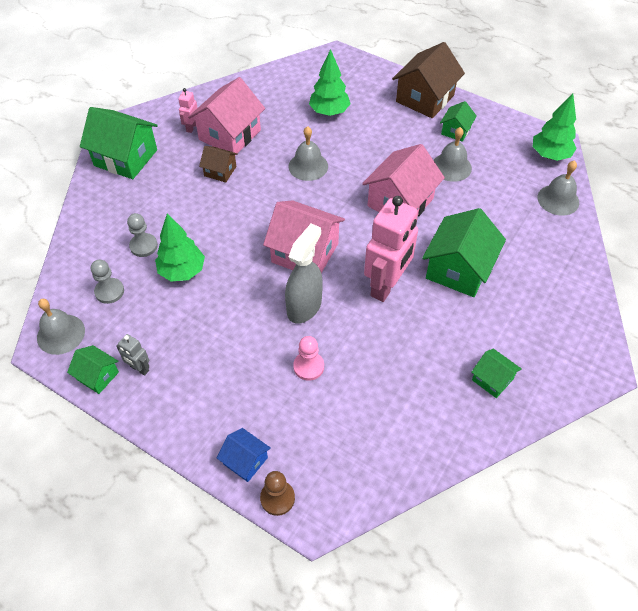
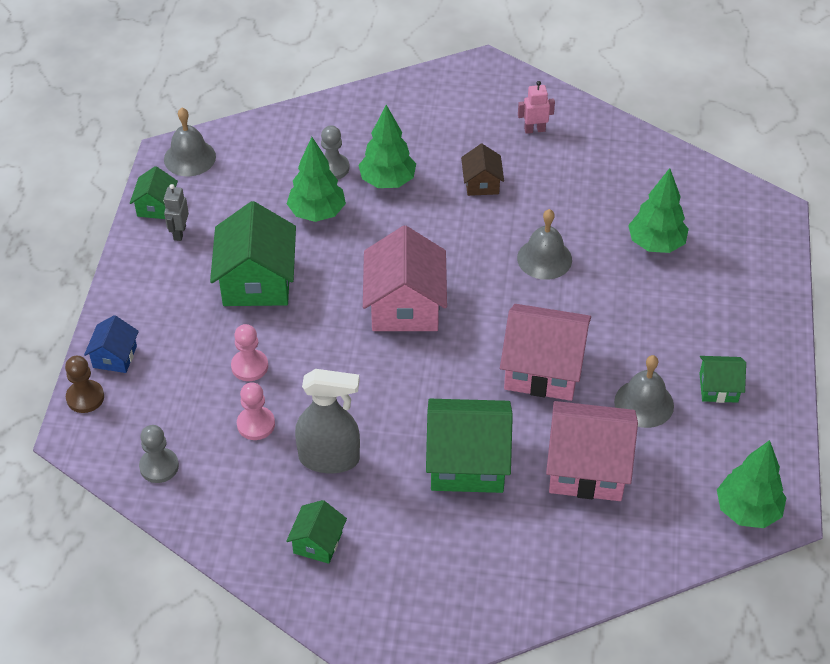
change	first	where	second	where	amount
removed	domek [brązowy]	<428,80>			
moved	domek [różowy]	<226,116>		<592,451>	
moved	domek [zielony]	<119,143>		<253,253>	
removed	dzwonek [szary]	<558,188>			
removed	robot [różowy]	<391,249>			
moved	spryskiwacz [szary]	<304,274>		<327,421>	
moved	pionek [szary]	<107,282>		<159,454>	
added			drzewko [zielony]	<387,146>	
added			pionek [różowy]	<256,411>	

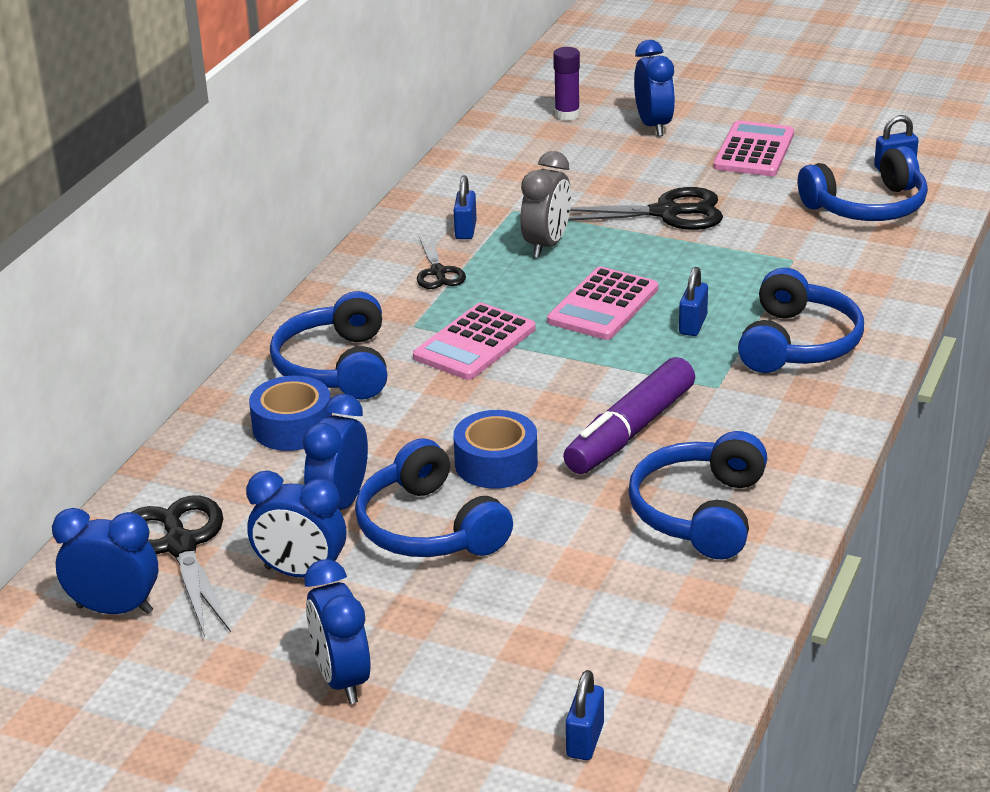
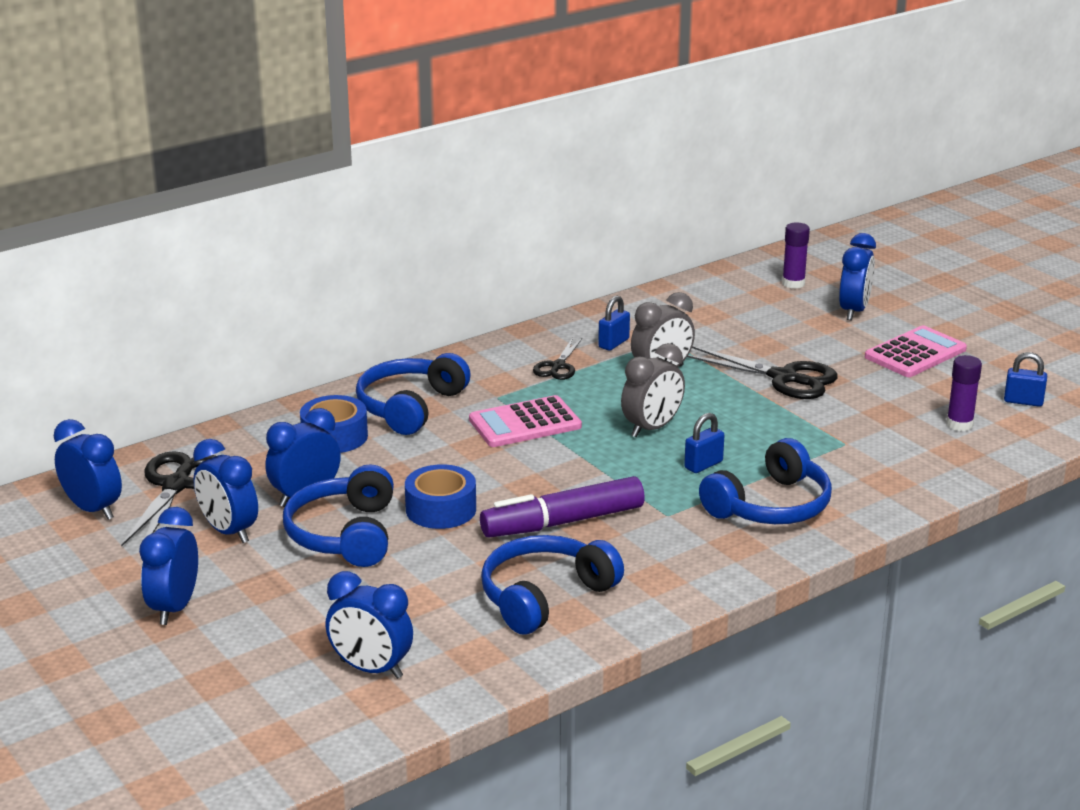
change	first	where	second	where	amount
replaced	słuchawki [niebieski]	<863,183>	klej w sztyfcie [fioletowy]	<964,393>	
replaced	kalkulator [różowy]	<602,303>	budzik [szary]	<653,390>	
removed	kłódka [niebieski]	<585,715>			
added			budzik [niebieski]	<369,625>	

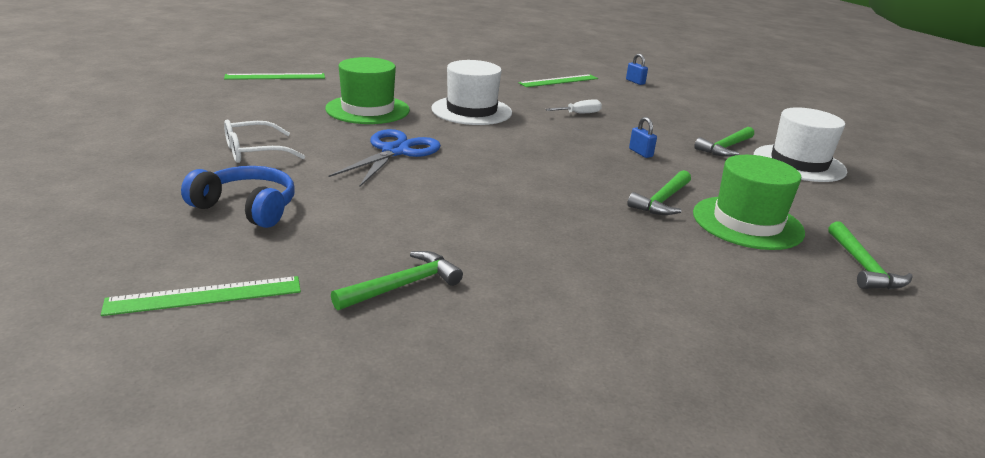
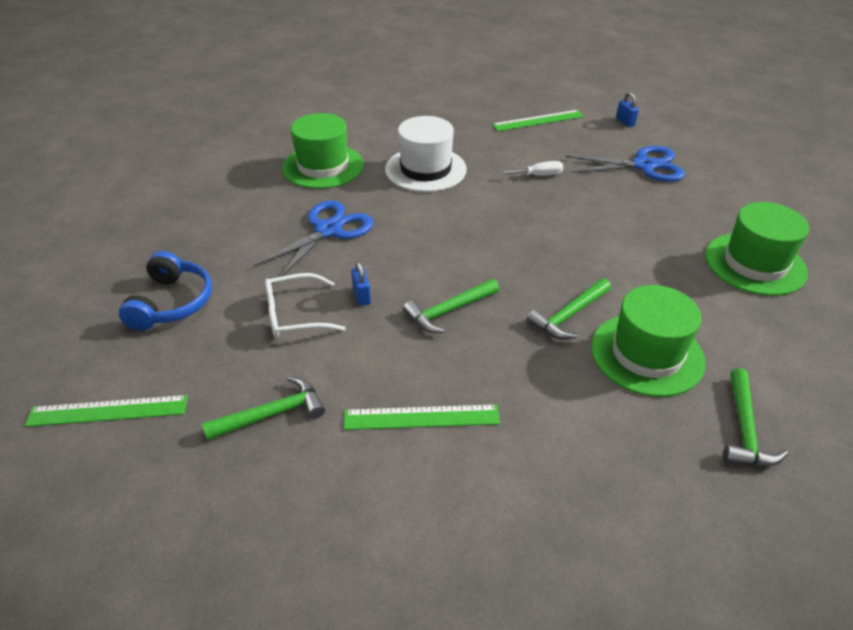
change	first	where	second	where	amount
moved	linijka [zielony]	<274,76>		<422,417>	
recoloured	kapelusz [biały]	<800,144>	kapelusz [zielony]	<757,249>	
moved	kłódka [niebieski]	<643,137>		<361,283>	
moved	okulary [biały]	<264,141>		<305,305>	
moved	młotek [zielony]	<724,142>		<451,306>	
turned	słuchawki [niebieski]	<238,197>		<165,291>	60 degrees clockwise
added			nożyczki [niebieski]	<625,164>	

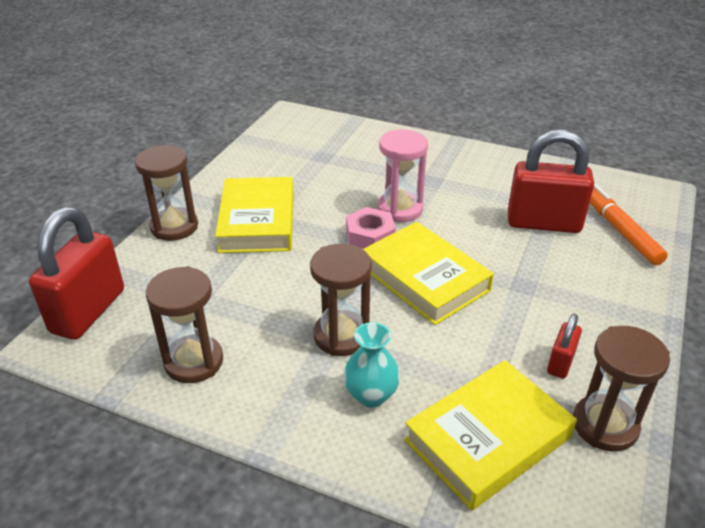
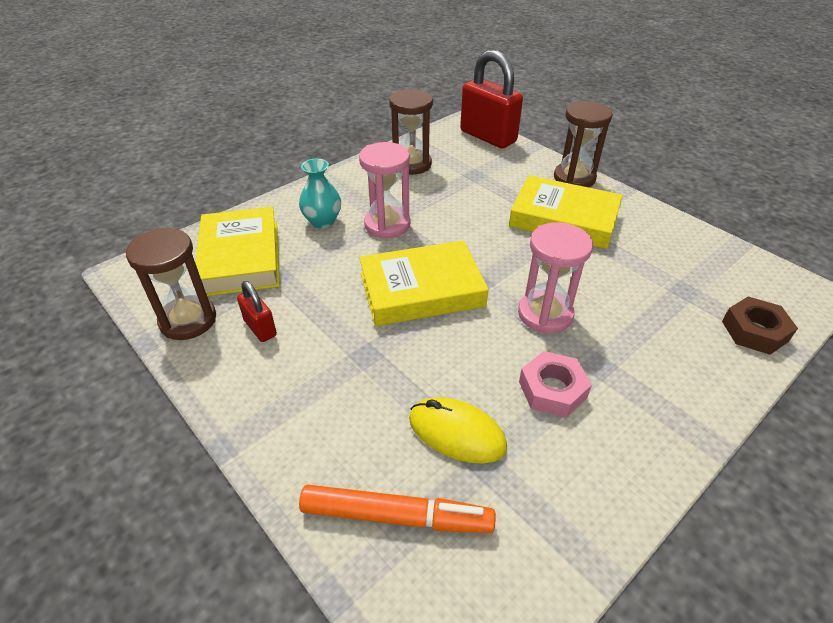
change	first	where	second	where	amount
replaced	kłódka [czerwony]	<551,181>	myszka [żółty]	<458,430>	
moved	nakrętka [różowy]	<371,228>		<555,384>	
recoloured	klepsydra [brązowy]	<341,299>	klepsydra [różowy]	<384,190>	
added			nakrętka [brązowy]	<760,325>	

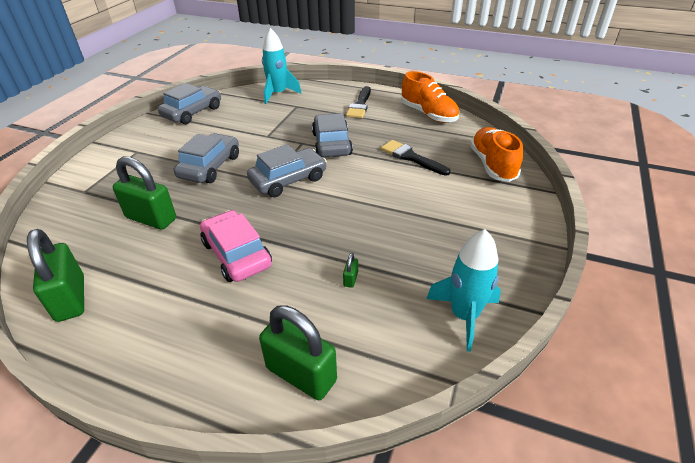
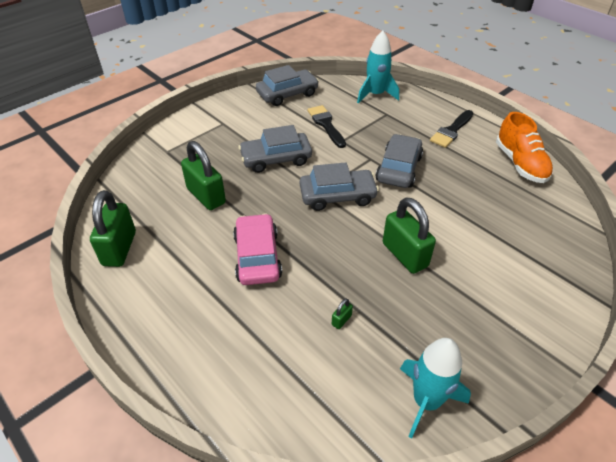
change	first	where	second	where	amount
removed	but [pomarańczowy]	<496,154>			
turned	samochód [szary]	<206,158>		<275,149>	150 degrees counterclockwise
moved	pędzel [czarny]	<416,158>		<326,126>	
moved	kłódka [zielony]	<298,352>		<409,235>	

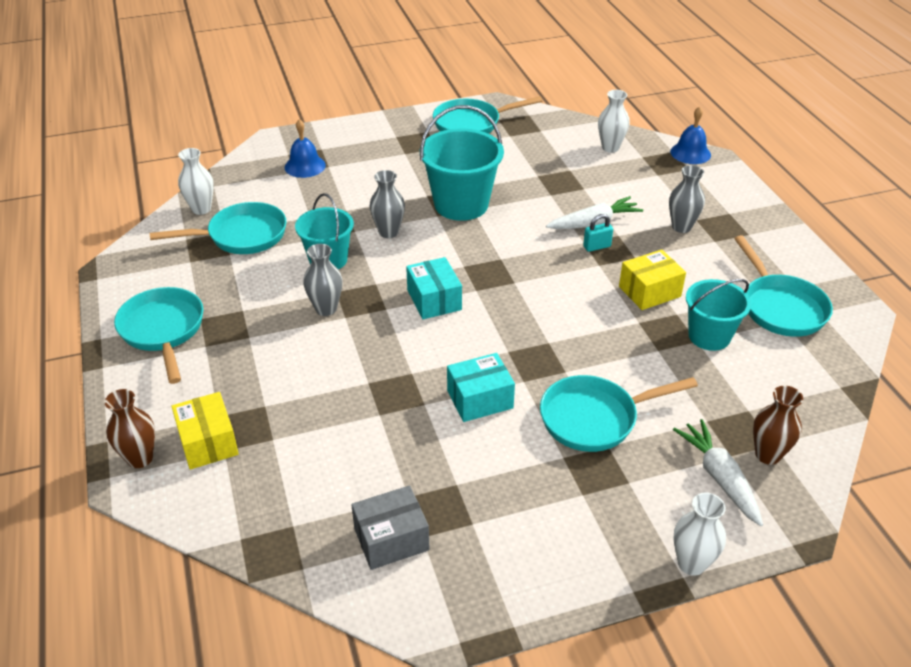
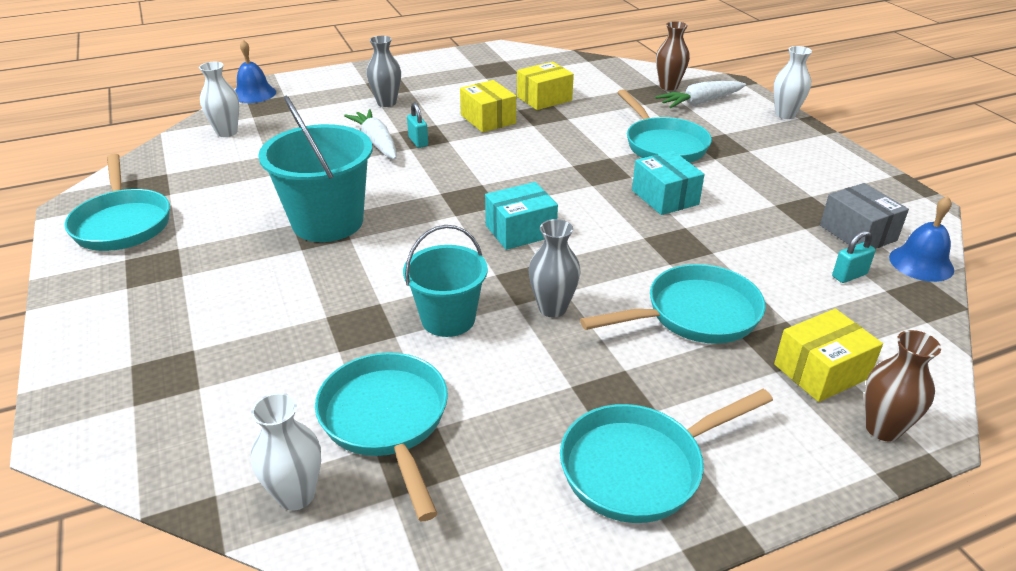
change	first	where	second	where	amount
moved	dzwonek [niebieski]	<305,148>		<921,239>	
removed	wazon [szary]	<387,204>			
moved	patelnia [turkusowy]	<783,286>		<672,304>	
replaced	wiadro [turkusowy]	<718,315>	pudełko [żółty]	<545,86>	
added			kłódka [turkusowy]	<854,256>	

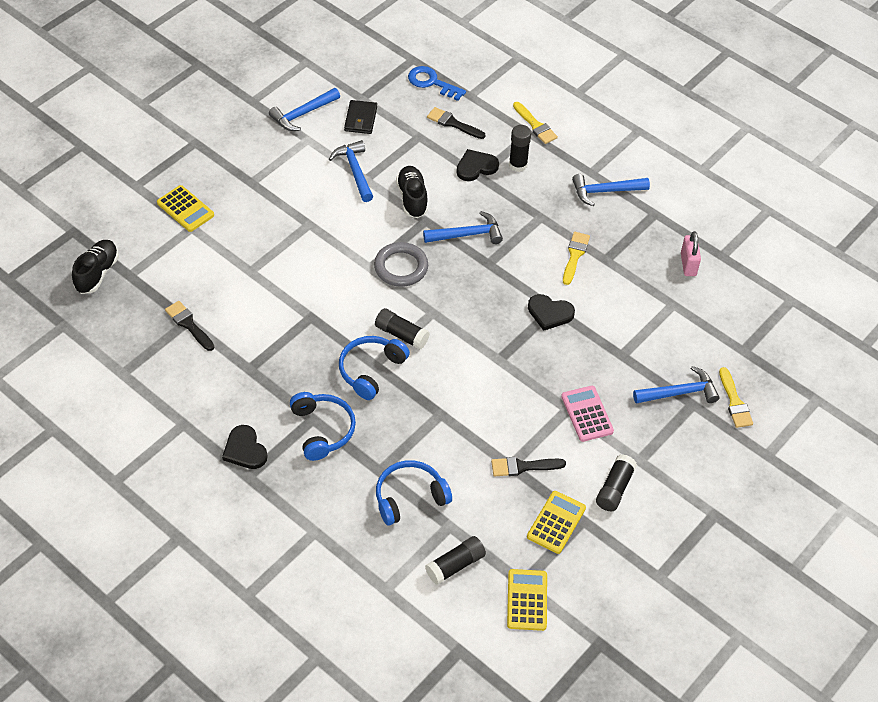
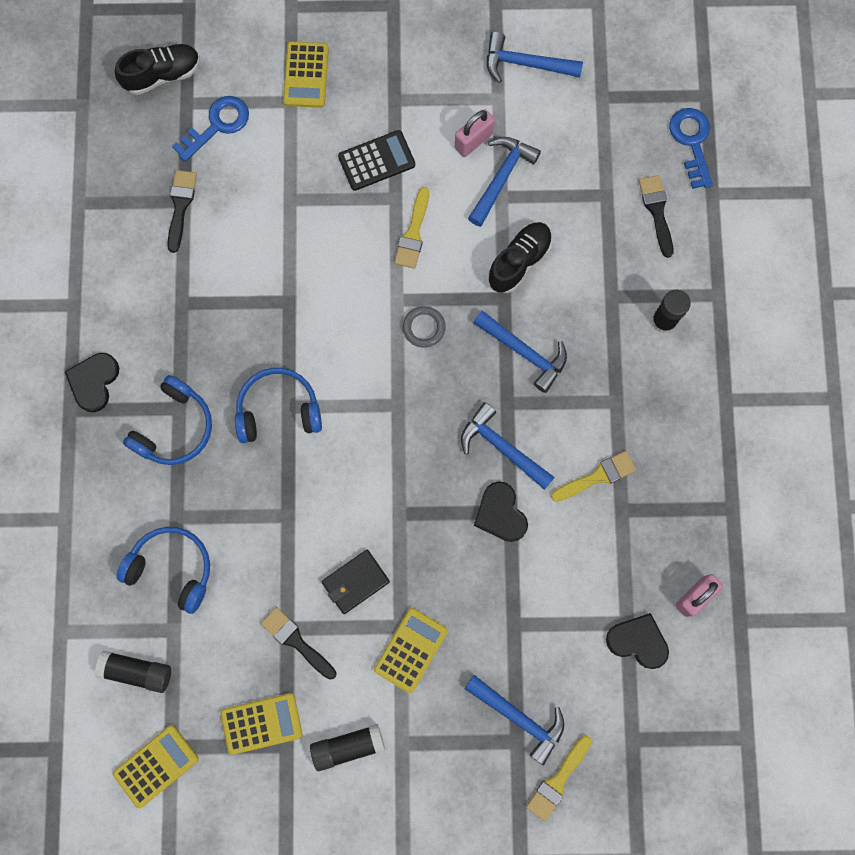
change	first	where	second	where	amount
moved	portfel [czarny]	<360,117>		<355,582>	
moved	pędzel [żółty]	<535,123>		<411,228>	
moved	serce [czarny]	<477,165>		<637,641>	
moved	młotek [niebieski]	<611,190>		<508,446>	
resized	pierścień [szary]	<401,264>		<424,327>	x0.61
removed	klej w sztyfcie [czarny]	<402,329>			
recoloured	kalkulator [różowy]	<587,414>	kalkulator [żółty]	<411,650>	
added			klucz [niebieski]	<210,129>	
added			kłódka [różowy]	<475,133>	
added			kalkulator [czarny]	<376,160>	

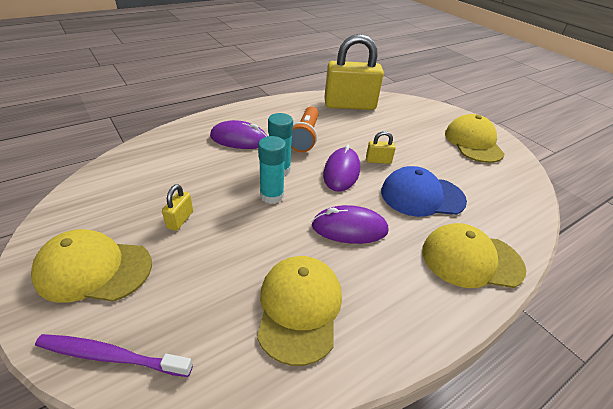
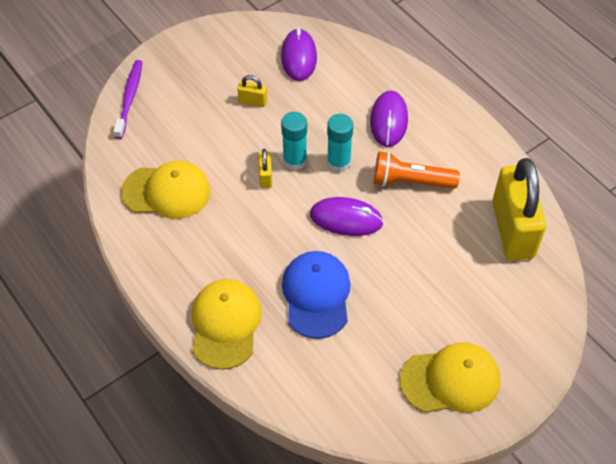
change	first	where	second	where	amount
moved	kłódka [żółty]	<381,147>		<265,168>	
moved	myszka [fioletowy]	<350,224>		<299,54>	
removed	czapka [żółty]	<91,266>			

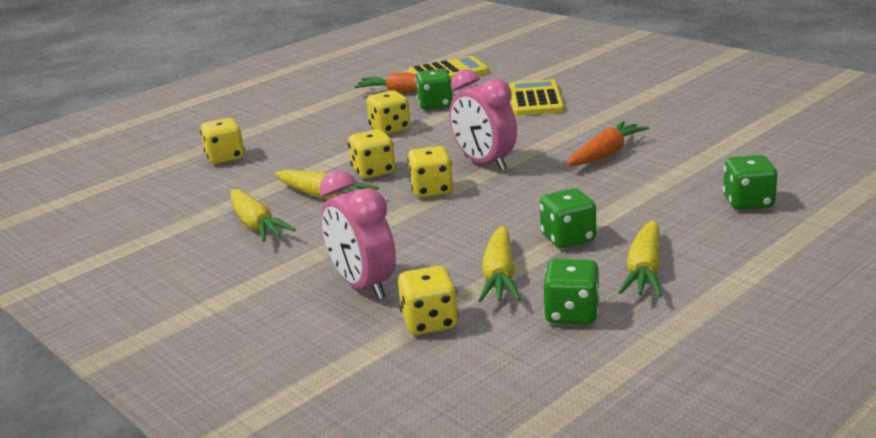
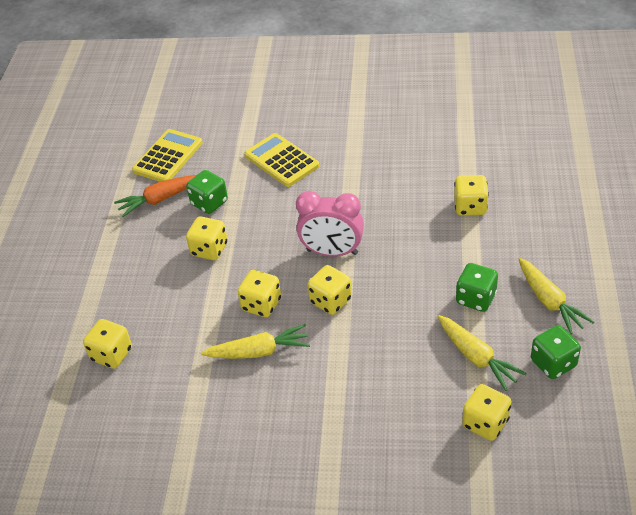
change	first	where	second	where	amount
removed	marchewka [pomarańczowy]	<608,143>			
removed	kostka do gry [zielony]	<750,182>			
removed	budzik [różowy]	<357,235>			
removed	marchewka [żółty]	<263,215>			
added			kostka do gry [żółty]	<471,195>	

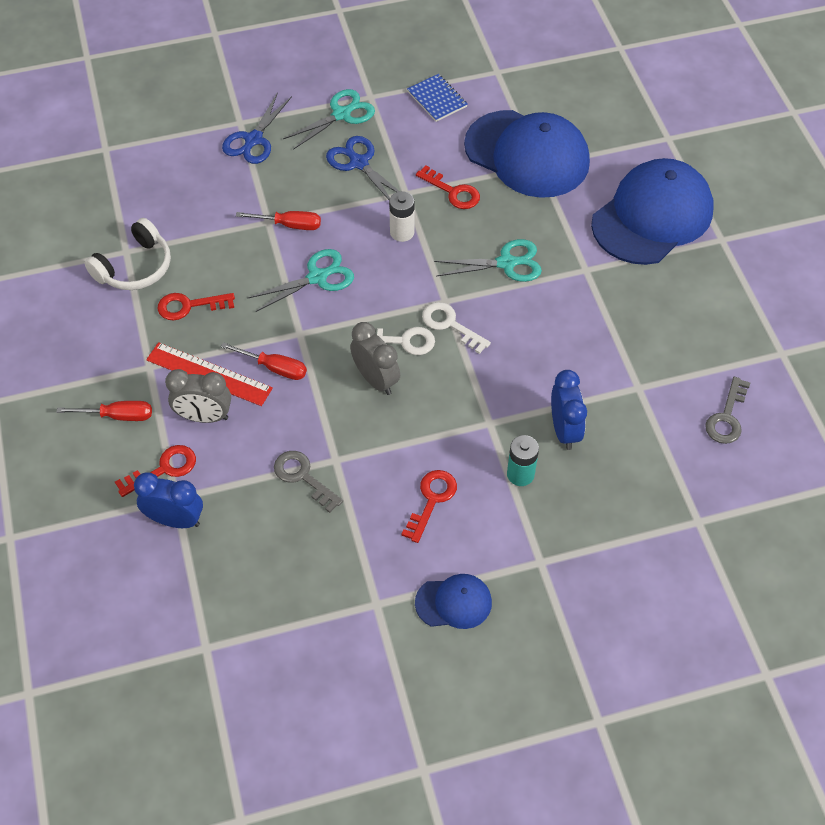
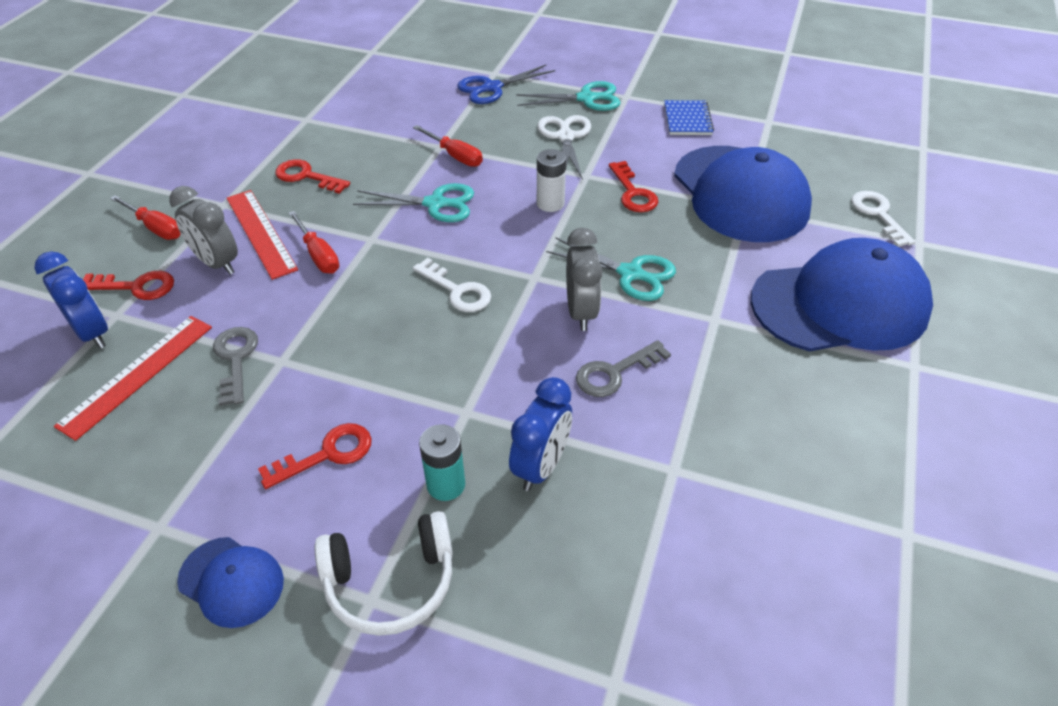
change	first	where	second	where	amount
recoloured	nożyczki [niebieski]	<363,168>	nożyczki [biały]	<564,147>	
moved	słuchawki [biały]	<127,254>		<384,573>	
moved	klucz [biały]	<456,328>		<883,219>	
moved	budzik [szary]	<375,358>		<584,279>	
moved	klucz [szary]	<727,410>		<623,368>	
added			linijka [czerwony]	<133,378>	

